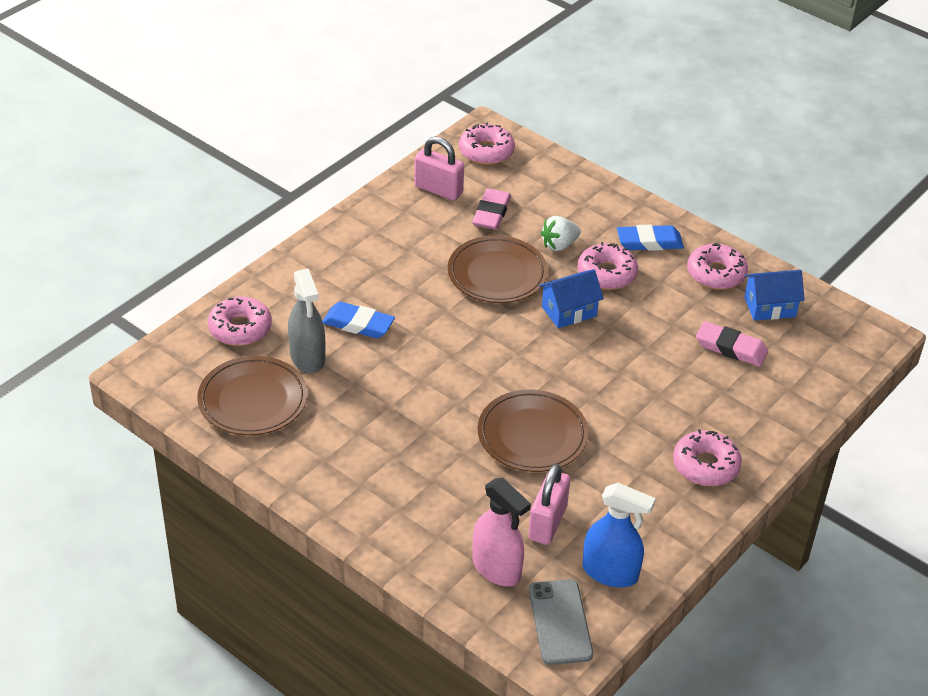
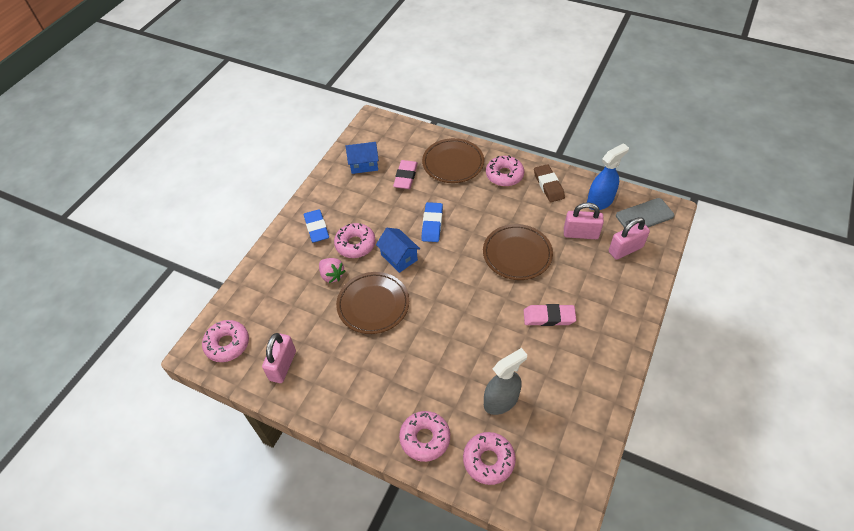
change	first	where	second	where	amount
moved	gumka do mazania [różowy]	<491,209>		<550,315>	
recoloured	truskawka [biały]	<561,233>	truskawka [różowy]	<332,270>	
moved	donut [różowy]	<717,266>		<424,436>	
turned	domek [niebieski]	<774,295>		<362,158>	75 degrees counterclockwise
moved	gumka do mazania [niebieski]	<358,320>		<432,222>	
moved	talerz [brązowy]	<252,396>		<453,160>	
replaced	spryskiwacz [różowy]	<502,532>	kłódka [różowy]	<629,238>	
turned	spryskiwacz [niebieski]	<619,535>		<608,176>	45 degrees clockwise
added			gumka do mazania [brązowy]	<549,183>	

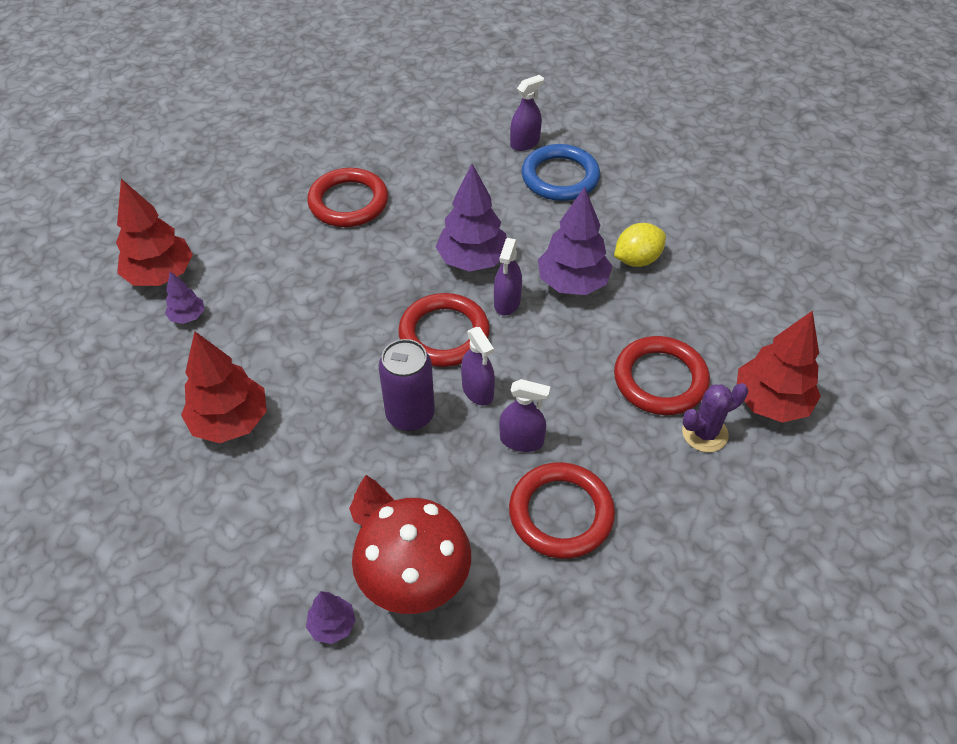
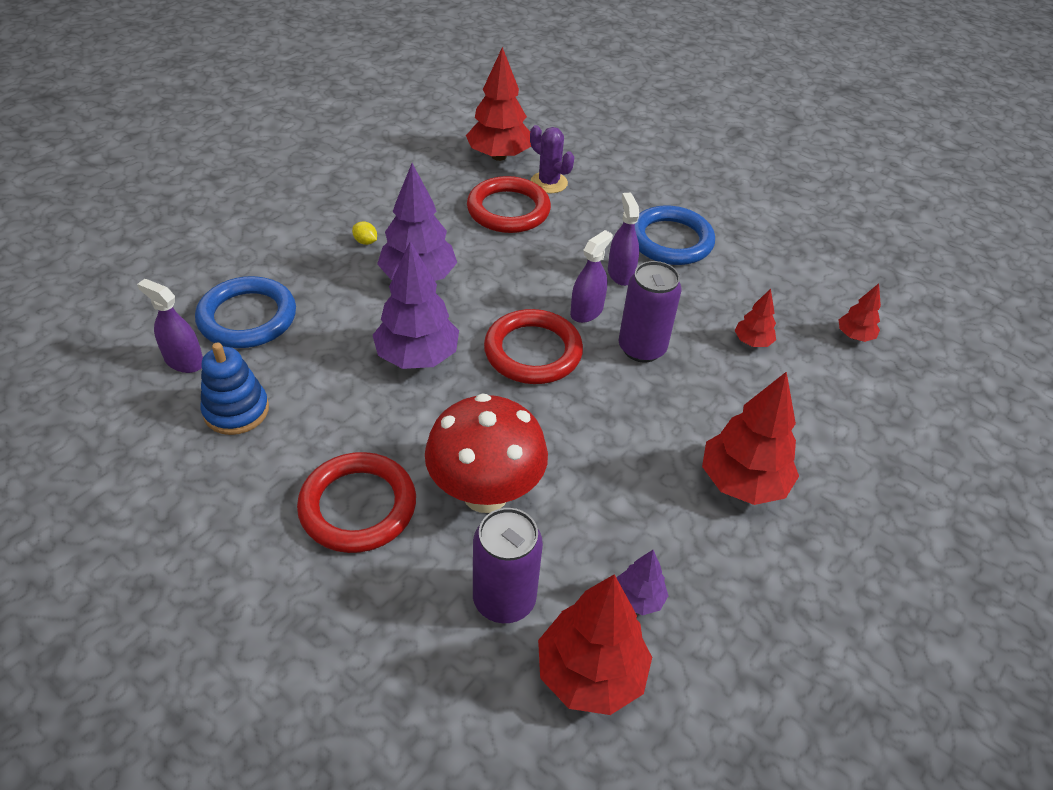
change	first	where	second	where	amount
resized	cytryna [żółty]	<640,245>		<364,233>	x0.50
removed	spryskiwacz [fioletowy]	<508,277>			
recoloured	pierścień [czerwony]	<562,510>	pierścień [niebieski]	<675,235>	
moved	grzyb [czerwony]	<411,556>		<486,453>	
recoloured	drzewko [fioletowy]	<331,617>	drzewko [czerwony]	<859,312>	
added			zabawka nakładanka [niebieski]	<234,388>	
added			puszka [fioletowy]	<508,565>	

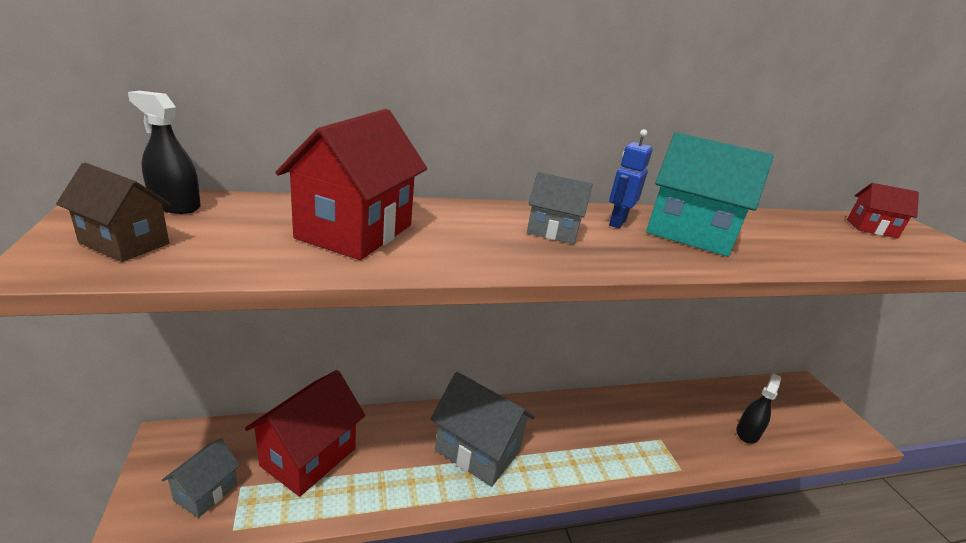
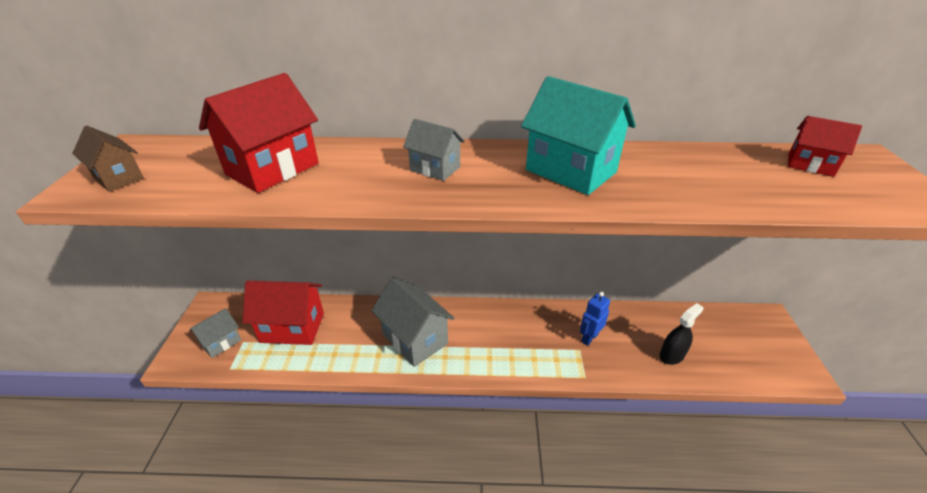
change	first	where	second	where	amount
removed	spryskiwacz [czarny]	<164,152>			
moved	robot [niebieski]	<631,178>		<595,319>	
turned	domek [czerwony]	<305,433>		<283,313>	45 degrees clockwise

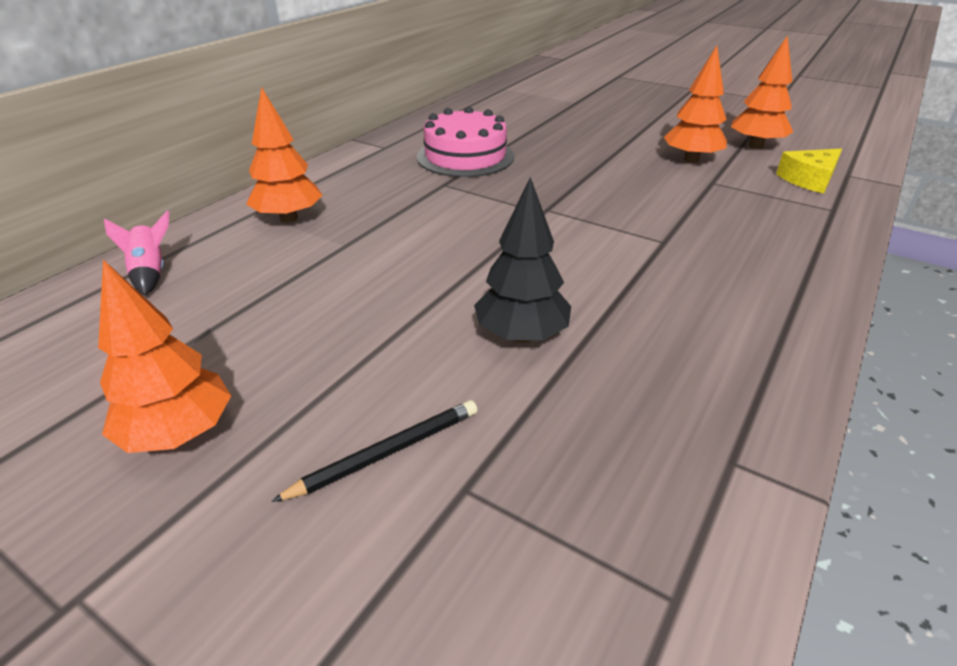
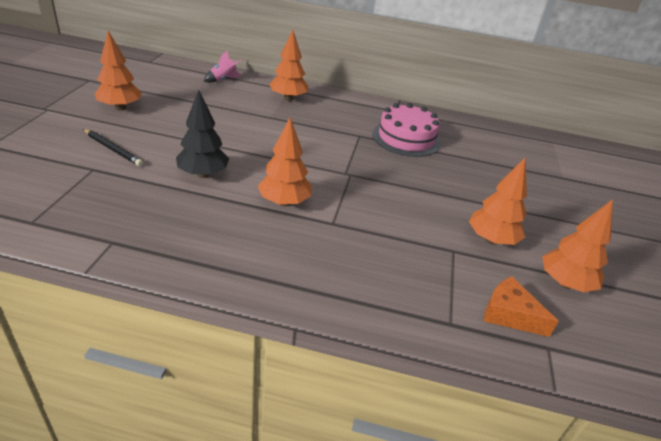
change	first	where	second	where	amount
recoloured	ser [żółty]	<809,171>	ser [pomarańczowy]	<521,306>	
added			drzewko [pomarańczowy]	<285,161>	

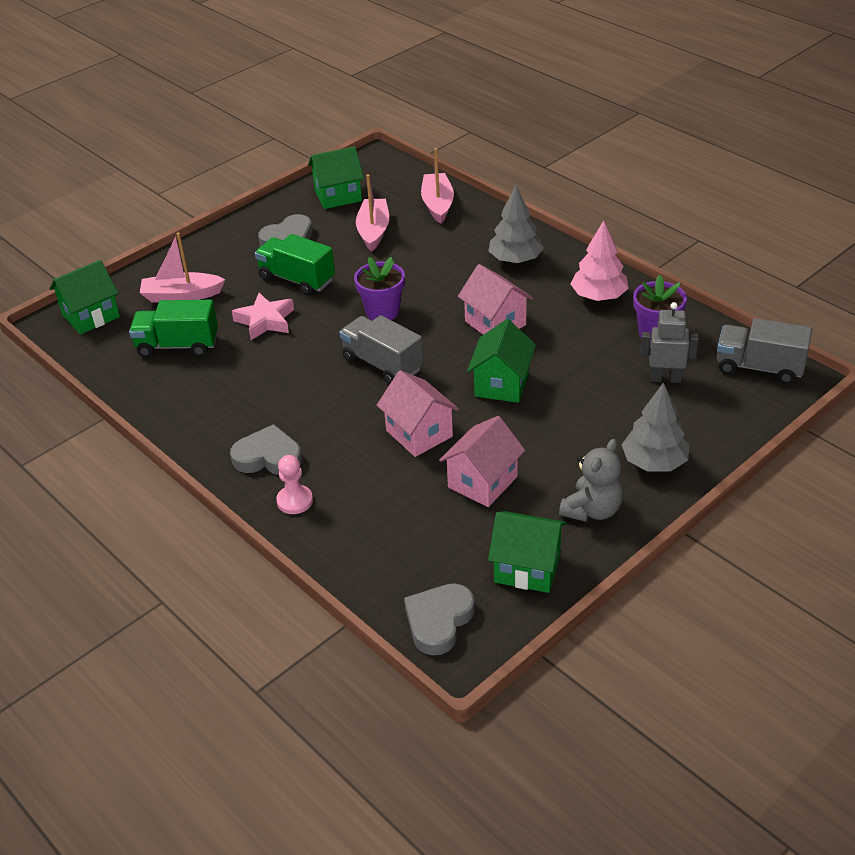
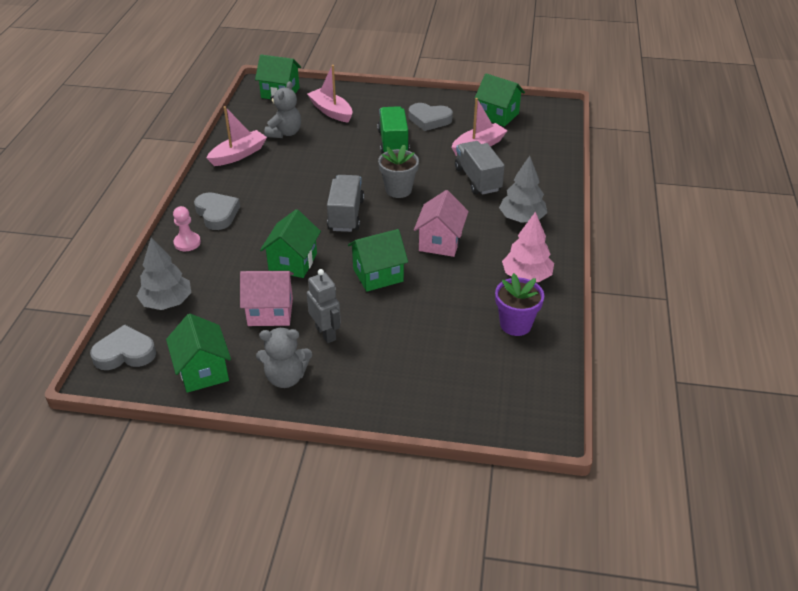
change	first	where	second	where	amount
moved	łódka [różowy]	<437,186>		<237,136>	
recoloured	doniczka [fioletowy]	<379,289>	doniczka [szary]	<398,171>	
removed	gwiazda [różowy]	<263,316>			
replaced	ciężarówka [zielony]	<173,328>	miś [szary]	<282,109>	
moved	robot [szary]	<669,342>		<324,306>	
moved	ciężarówka [szary]	<764,351>		<480,168>	
recoloured	domek [różowy]	<418,413>	domek [zielony]	<290,243>	
moved	drzewko [szary]	<656,427>		<164,273>	

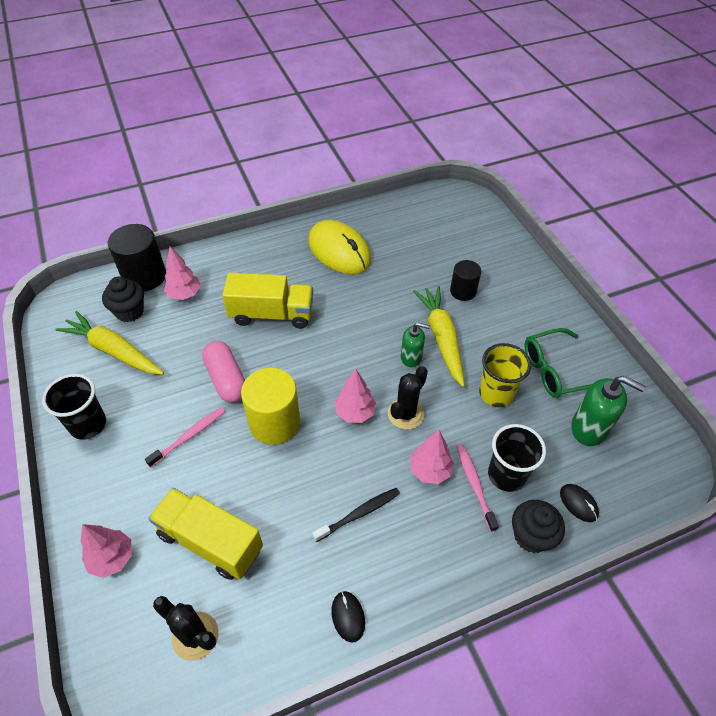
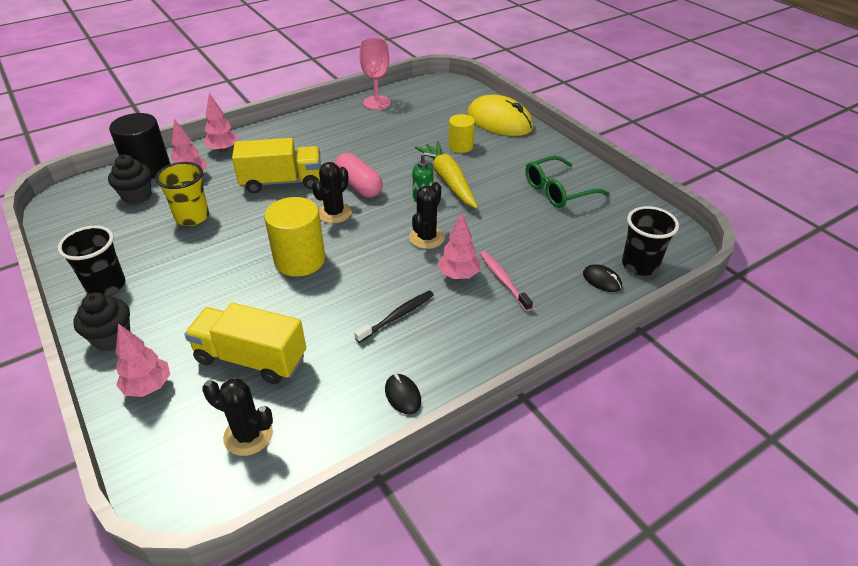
change	first	where	second	where	amount
moved	myszka [żółty]	<339,247>		<500,115>	
recoloured	walec [czarny]	<465,280>	walec [żółty]	<462,133>	
removed	marchewka [żółty]	<109,343>			
moved	kapsułka [różowy]	<223,372>		<358,175>	
moved	szklanka [żółty]	<505,375>		<182,194>	
moved	drzewko [różowy]	<355,396>		<221,122>	
removed	dozownik mydła [zielony]	<608,411>			
removed	szczoteczka do zębów [różowy]	<185,437>			
moved	szklanka [czarny]	<517,458>		<650,241>	
moved	muffinka [czarny]	<538,526>		<102,322>	
added			kielich [różowy]	<375,74>	
added			kaktus [czarny]	<332,192>	

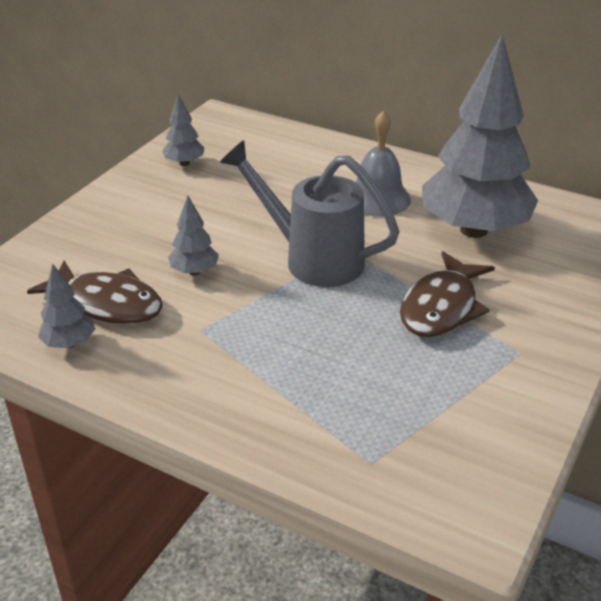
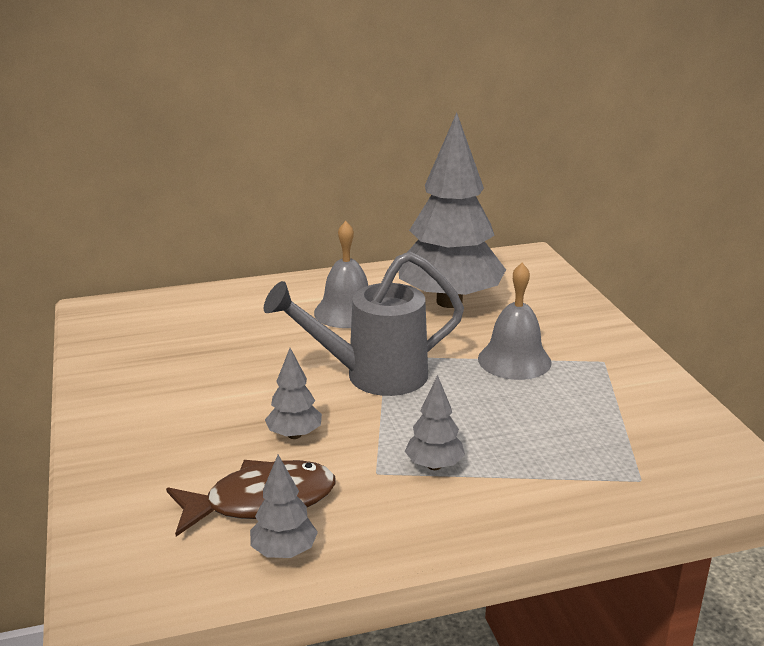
change	first	where	second	where	amount
moved	drzewko [szary]	<183,130>		<435,422>	
replaced	ryba [brązowy]	<447,294>	dzwonek [szary]	<515,321>	

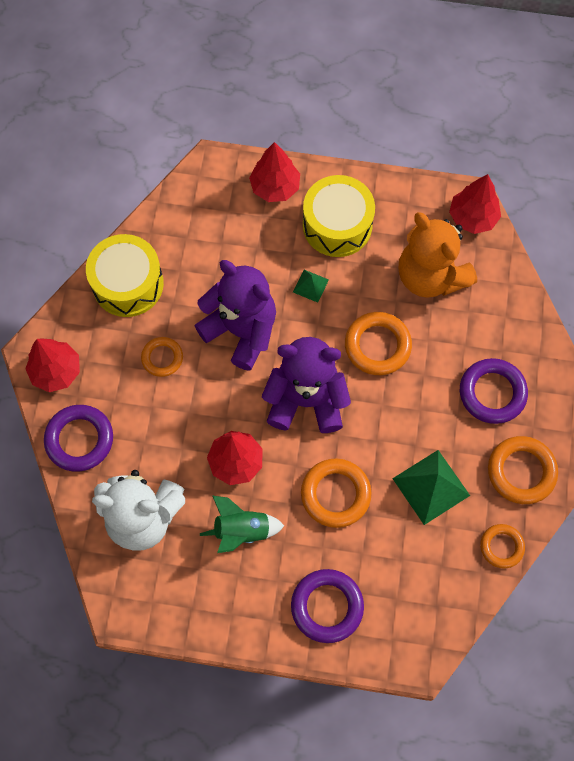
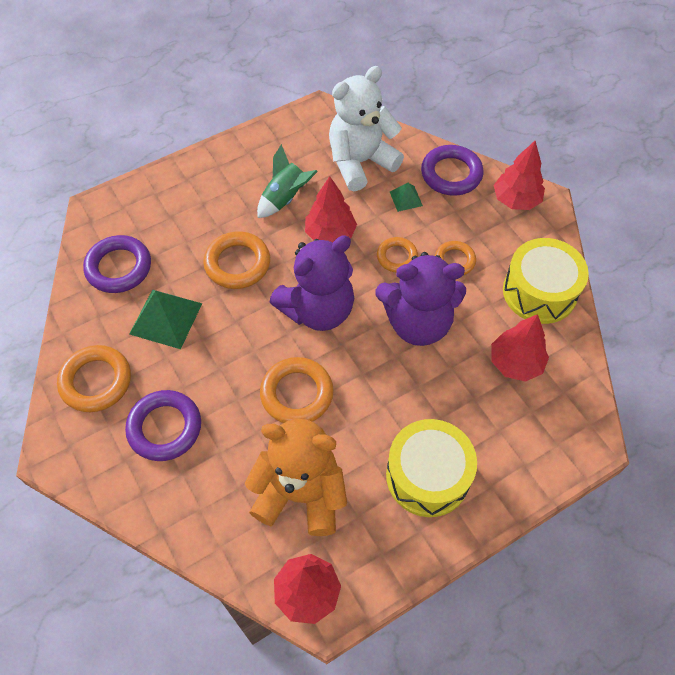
change	first	where	second	where	amount
moved	drzewko [czerwony]	<274,172>		<520,348>	
moved	piramida [zielony]	<311,286>		<406,197>	
moved	pierścień [pomarańczowy]	<502,546>		<397,254>	
moved	pierścień [fioletowy]	<327,606>		<117,264>	

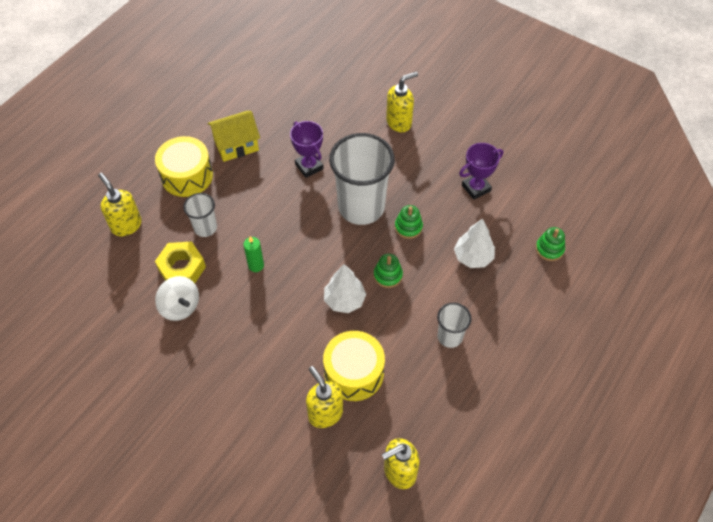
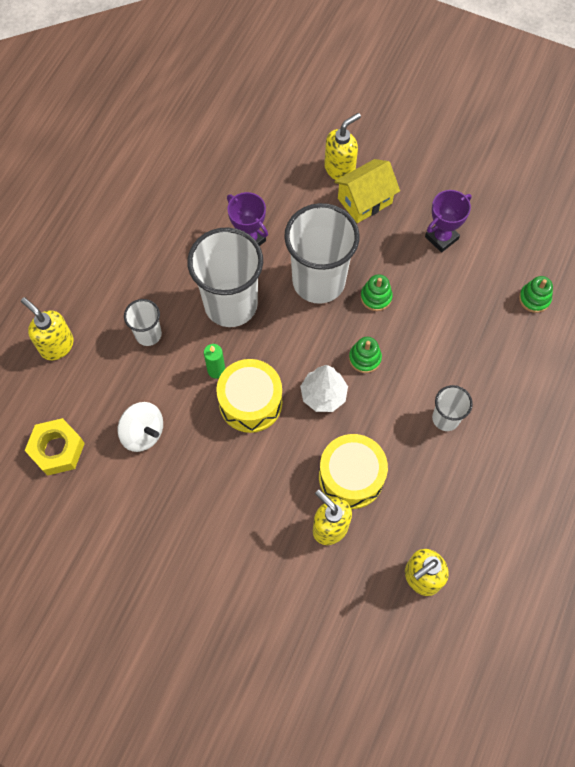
change	first	where	second	where	amount
moved	domek [żółty]	<233,136>		<367,191>	
moved	bęben [żółty]	<184,166>		<249,396>	
removed	drzewko [biały]	<474,243>			
moved	nakrętka [żółty]	<180,262>		<55,447>	
added			szklanka [biały]	<225,277>	

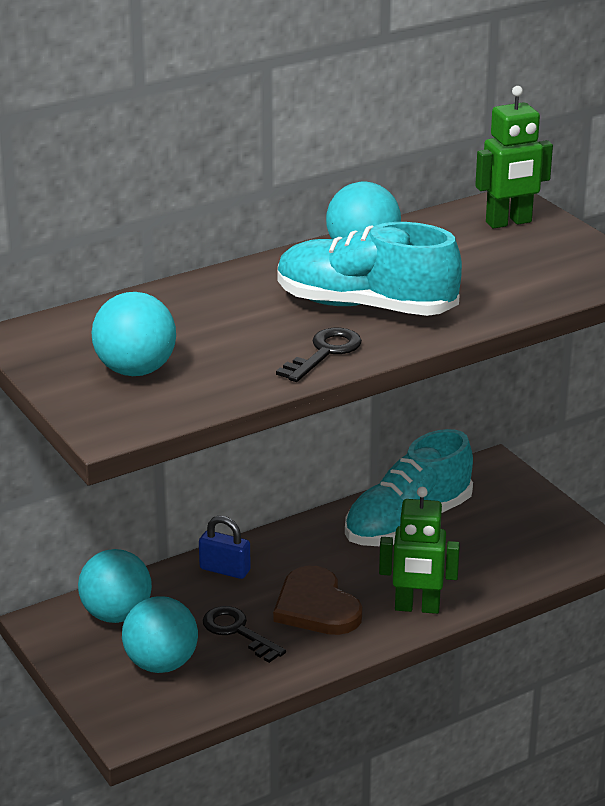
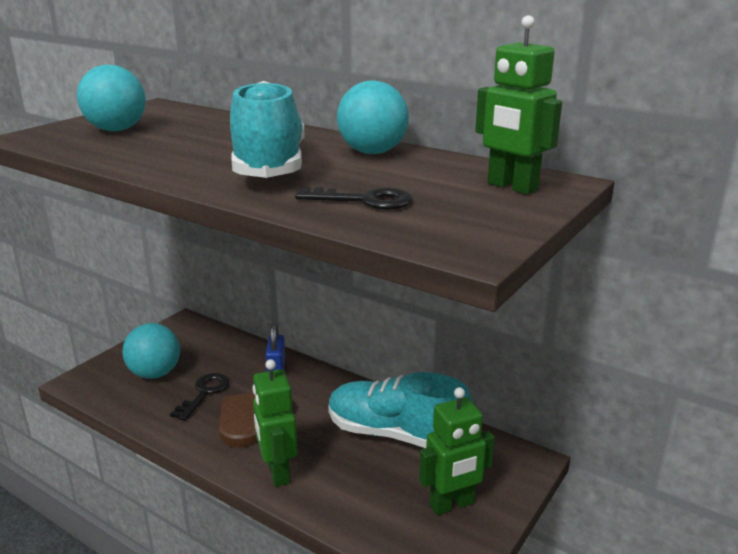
change	first	where	second	where	amount
moved	klucz [czarny]	<319,355>		<354,198>	
removed	piłka [turkusowy]	<115,586>			
added			robot [zielony]	<457,451>	

